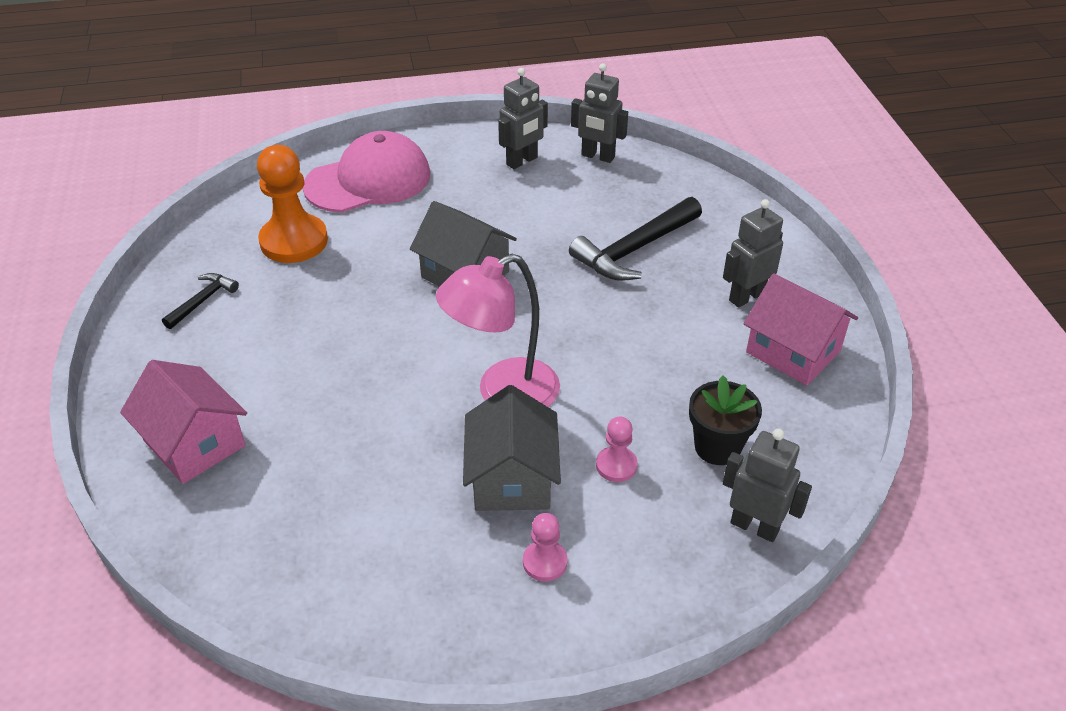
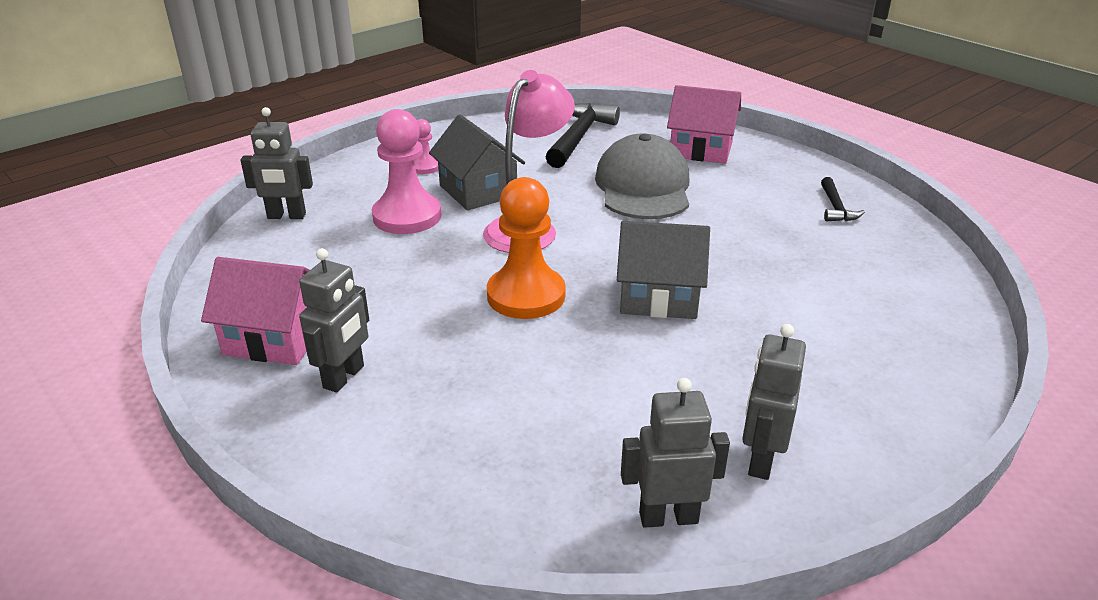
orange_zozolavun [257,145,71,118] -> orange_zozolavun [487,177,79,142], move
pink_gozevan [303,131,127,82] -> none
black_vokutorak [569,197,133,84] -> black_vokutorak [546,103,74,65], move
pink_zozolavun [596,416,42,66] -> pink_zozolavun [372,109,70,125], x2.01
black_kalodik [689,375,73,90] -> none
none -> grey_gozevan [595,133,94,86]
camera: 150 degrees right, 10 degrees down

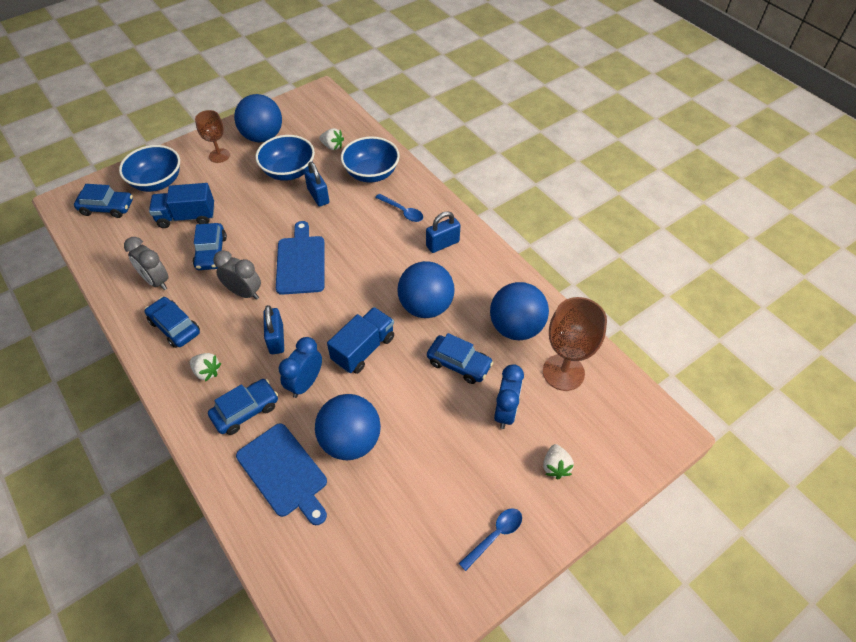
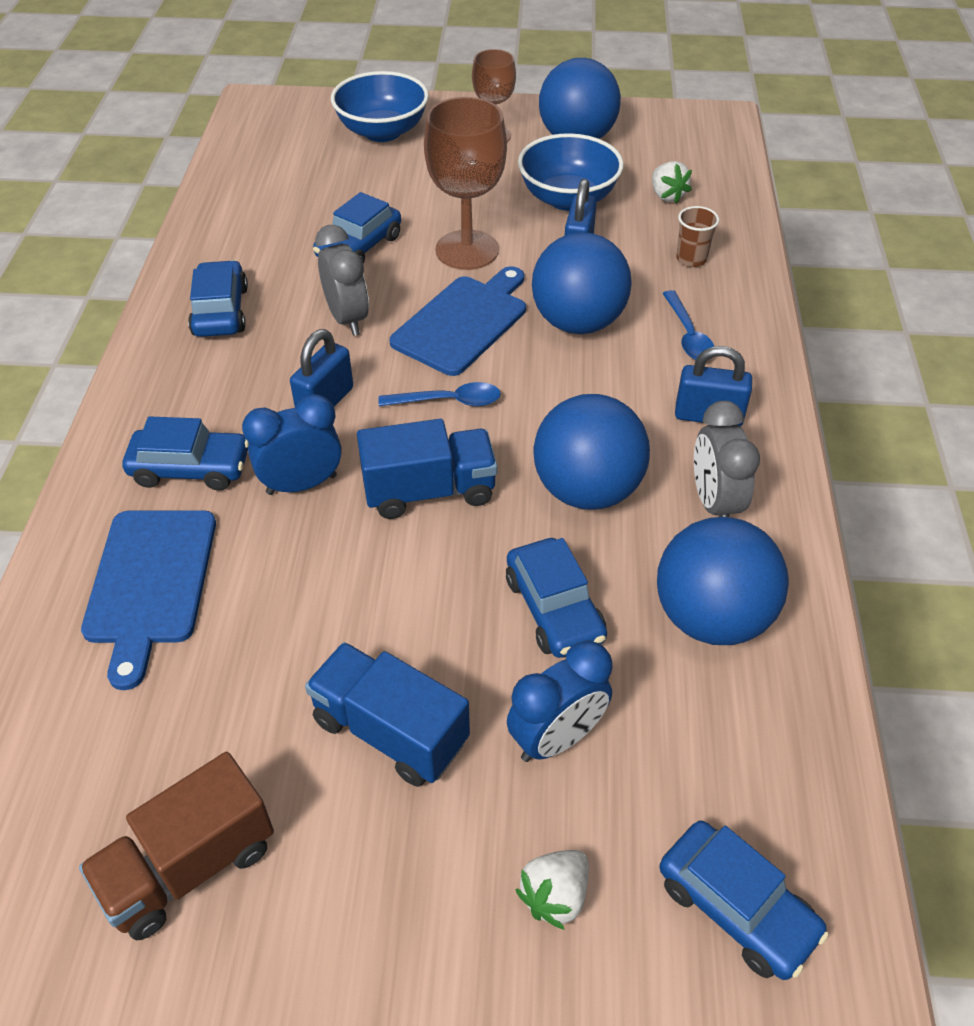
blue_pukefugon [74,184,59,34] -> blue_pukefugon [659,821,170,159], move
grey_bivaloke [124,237,45,53] -> grey_bivaloke [694,401,66,116], move
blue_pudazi [149,183,65,45] -> blue_pudazi [305,642,165,145], move
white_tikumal [190,353,31,29] -> none
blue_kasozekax [315,394,66,66] -> blue_kasozekax [532,232,100,102], move
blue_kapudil [341,136,59,47] -> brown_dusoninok [676,206,43,61]
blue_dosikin [459,508,63,63] -> blue_dosikin [378,382,123,24], move
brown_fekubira [543,297,64,94] -> brown_fekubira [424,97,83,173], move
none -> brown_pudazi [79,752,195,188]
camera: 40 degrees right, 5 degrees down

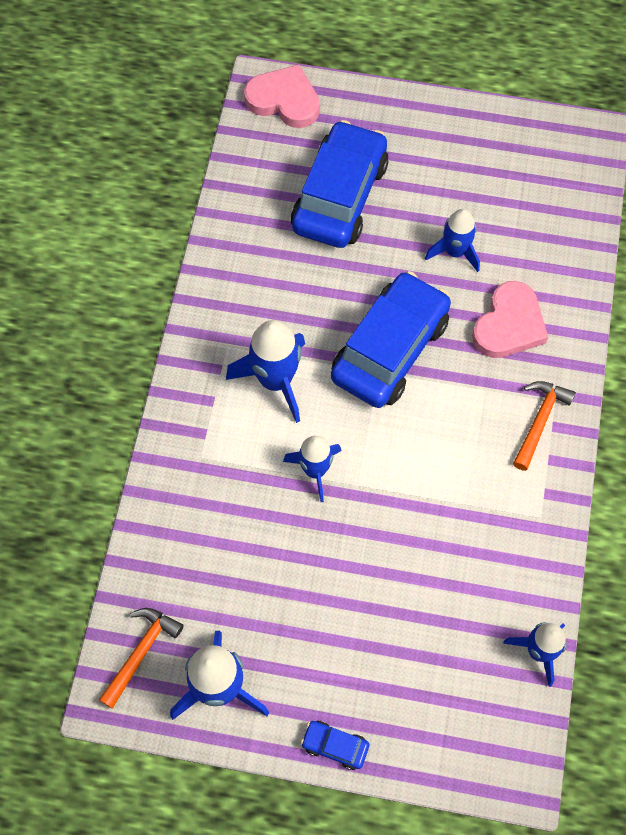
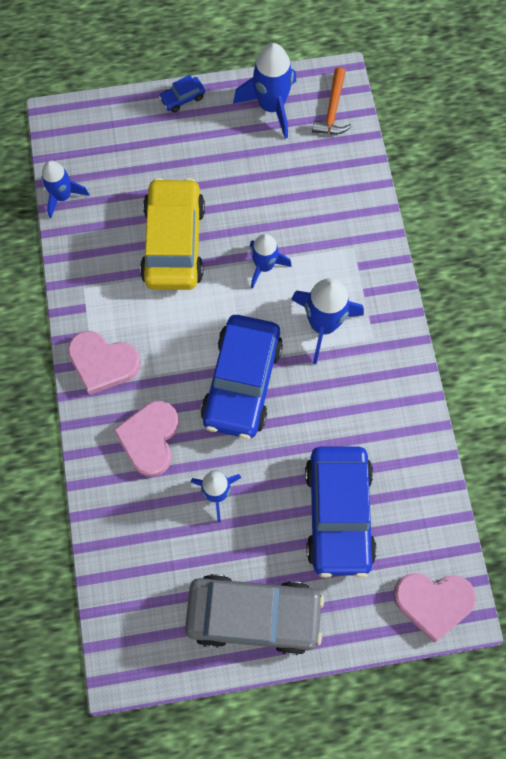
blue_pukefugon [301,721,68,49] -> blue_pukefugon [159,75,46,38], 150 degrees clockwise
orange_vokutorak [513,381,63,90] -> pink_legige [68,331,73,64]
none -> yellow_pukefugon [140,178,65,112]
none -> grey_pukefugon [185,574,139,81]
camera: 160 degrees right, 5 degrees up

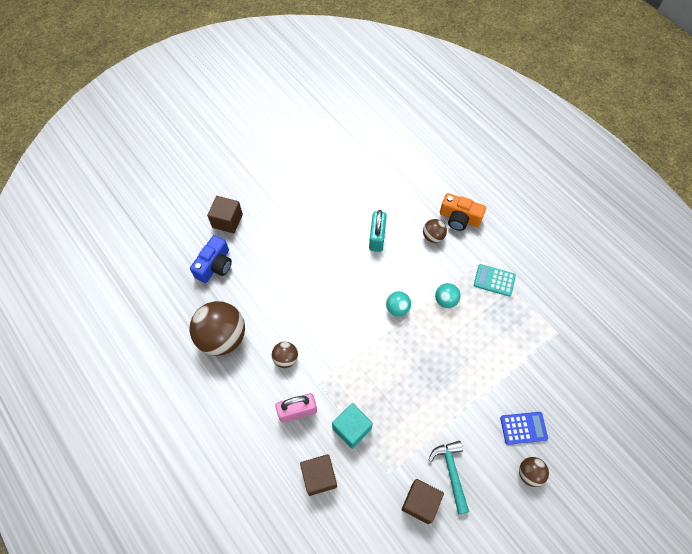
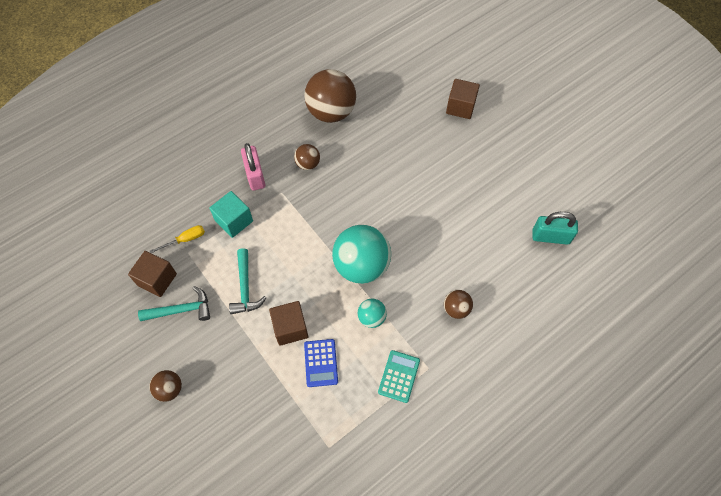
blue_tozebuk [190,235,42,48] -> none
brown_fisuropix [300,454,37,42] -> brown_fisuropix [269,301,39,45], move
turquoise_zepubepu [369,210,18,42] -> turquoise_zepubepu [532,212,46,33], move
turquoise_kasozekax [386,291,25,25] -> turquoise_kasozekax [332,225,59,59], x2.06
orange_tozebuk [440,193,46,38] -> none
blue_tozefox [500,412,48,33] -> blue_tozefox [304,339,34,48], move
none -> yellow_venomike [150,225,55,28]
none -> turquoise_vokutorak [229,248,37,66]
camera: 90 degrees right, 0 degrees up

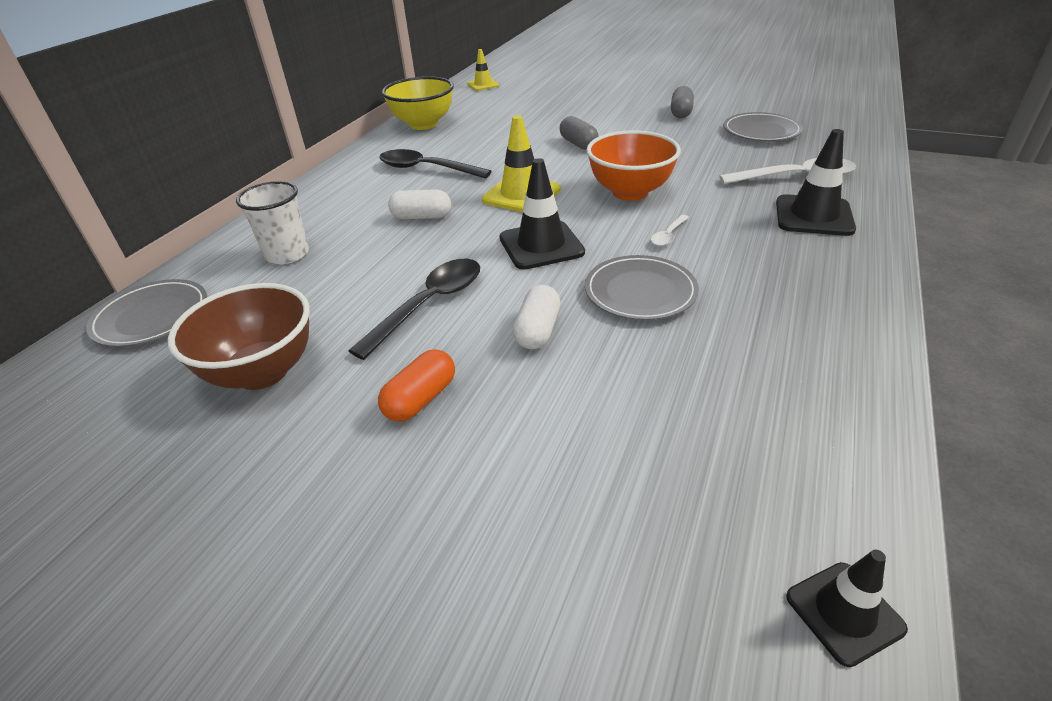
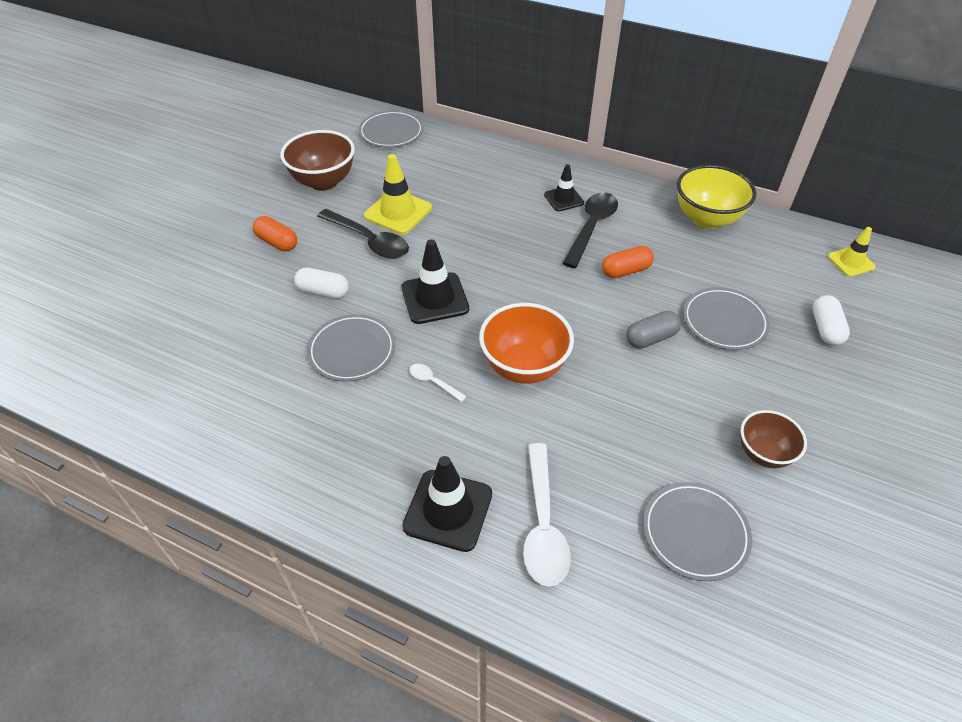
white_dusoninok [236,181,73,83] -> none
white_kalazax [388,189,63,30] -> white_kalazax [812,295,38,51], move
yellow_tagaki [482,115,79,97] -> yellow_tagaki [364,154,68,80], move
grey_kalazax [671,86,23,32] -> brown_kapudil [741,410,66,58]
black_tagaki [786,550,122,117] -> black_tagaki [544,164,40,47], move
none -> orange_kalazax [602,246,52,32]
none -> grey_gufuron [683,287,87,63]
camera: 90 degrees right, 10 degrees up

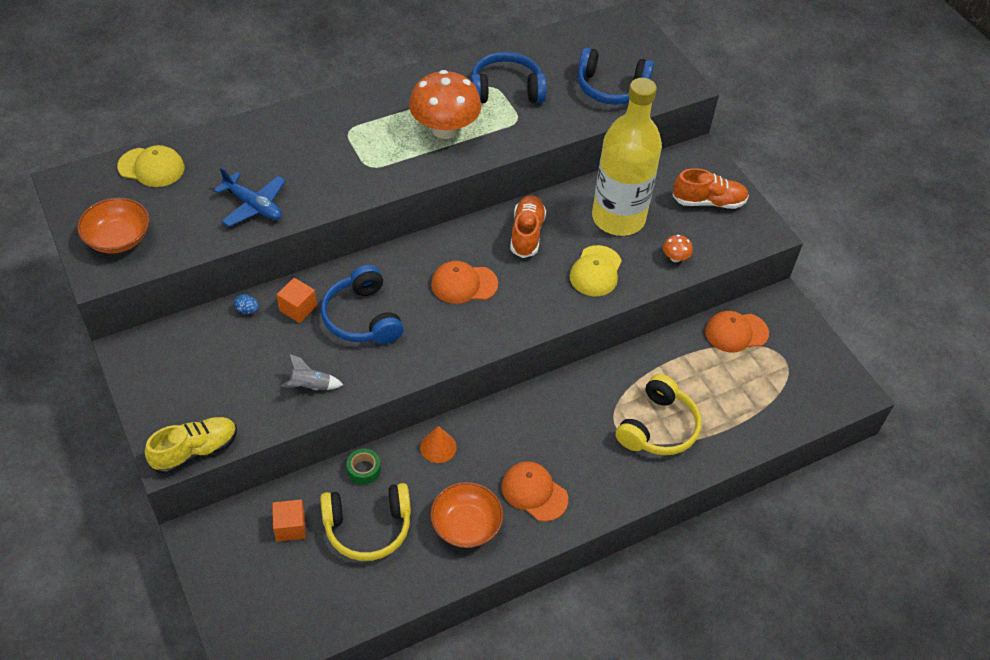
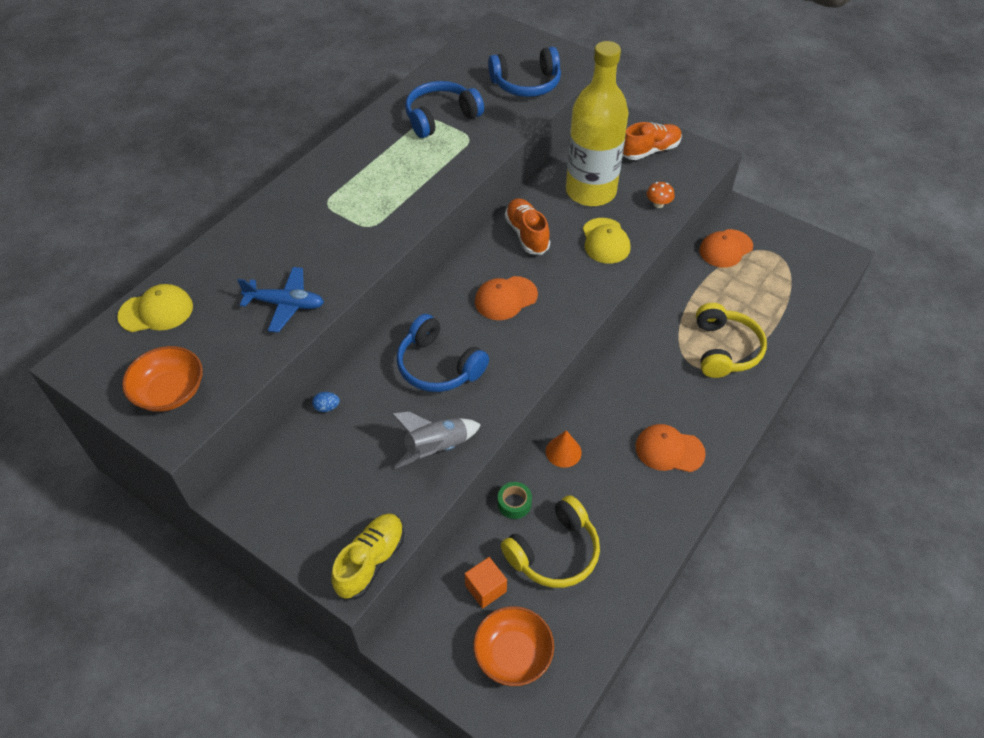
orange_fisuropix [276,278,41,45] -> none
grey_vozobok [281,354,62,36] -> grey_vozobok [392,412,89,57], x1.52
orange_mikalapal [409,70,73,69] -> none
orange_kapudil [430,482,73,66] -> orange_kapudil [473,606,81,80], move
camera: 25 degrees left, 0 degrees up

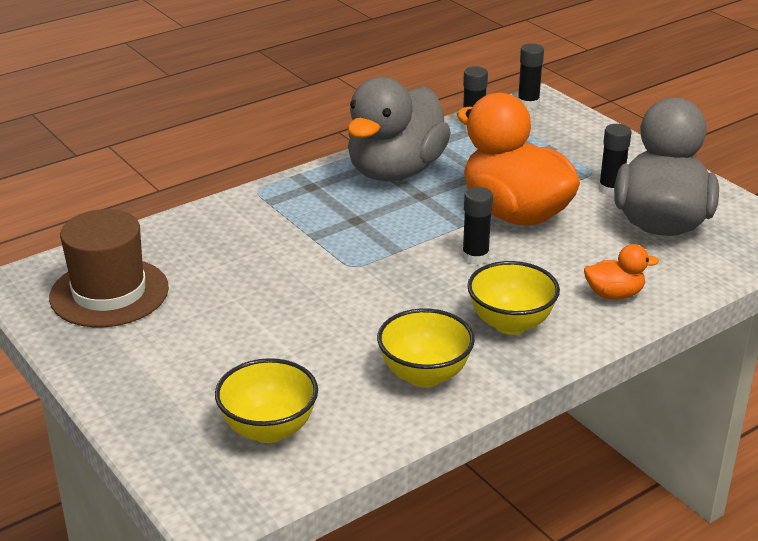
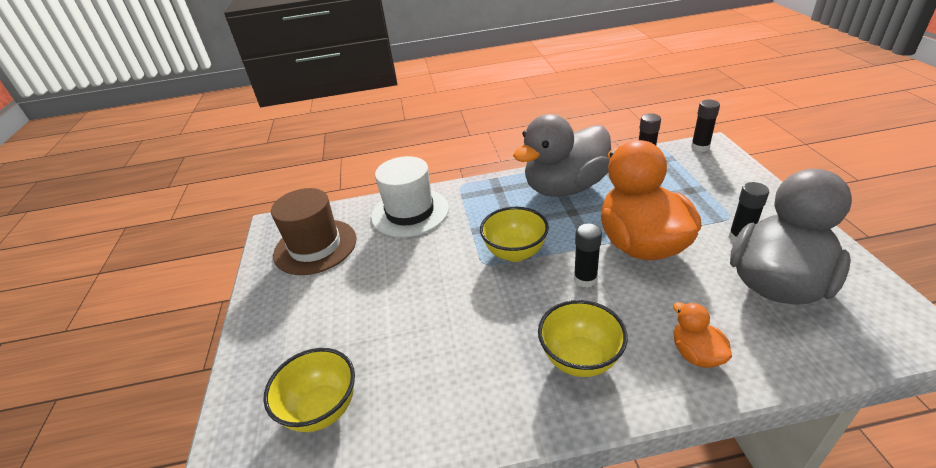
yellow_kapudil [377,308,98,79] -> yellow_kapudil [480,207,69,55], move
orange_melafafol [584,244,75,56] -> orange_melafafol [673,302,59,66], 135 degrees counterclockwise
none -> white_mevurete [371,156,78,81]
camera: 30 degrees right, 5 degrees up

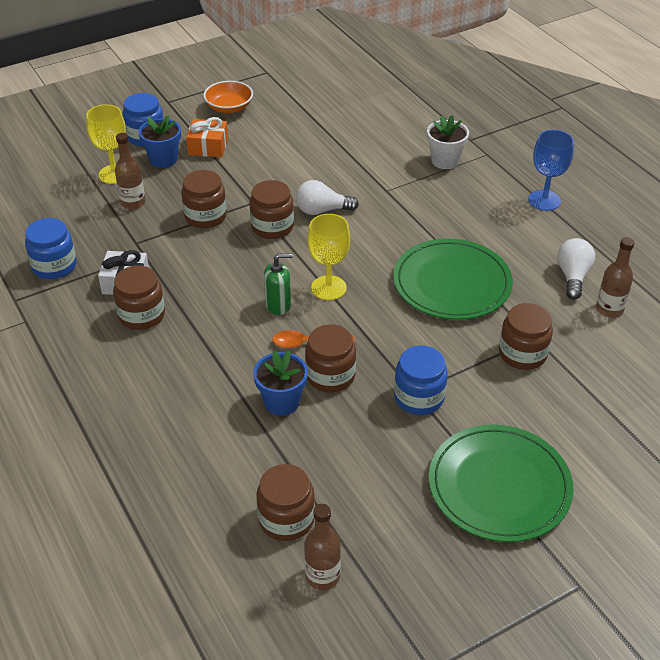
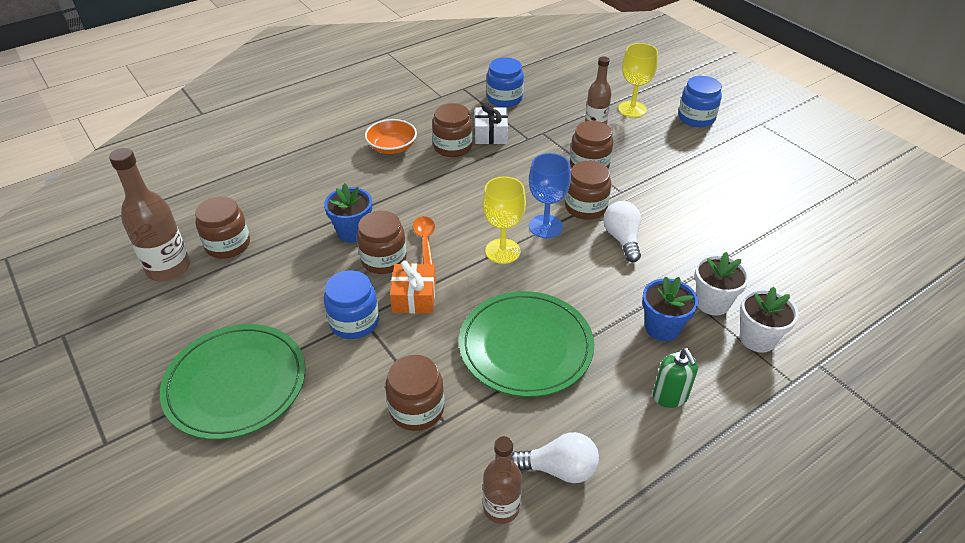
blue_kalodik [138,115,43,53] -> blue_kalodik [642,276,56,65], move
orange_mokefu [186,117,42,40] -> orange_mokefu [390,260,46,54], move
orange_kapudil [203,81,50,32] -> orange_kapudil [365,119,52,35], move
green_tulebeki [264,253,29,62] -> green_tulebeki [653,348,45,60], move
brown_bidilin [304,504,37,86] -> brown_bidilin [109,148,81,133], x1.57
blue_fekubira [528,129,46,82] -> blue_fekubira [529,153,42,85], move
none -> white_kalodik [694,252,56,63]
camera: 85 degrees right, 0 degrees up

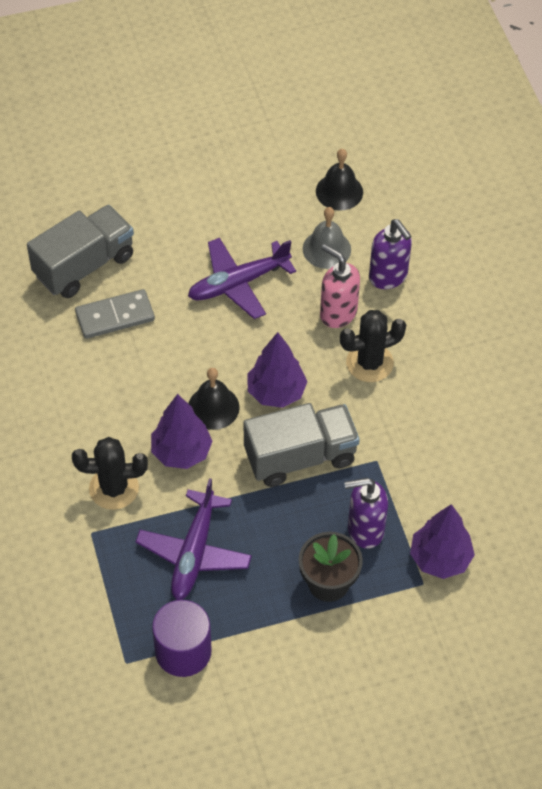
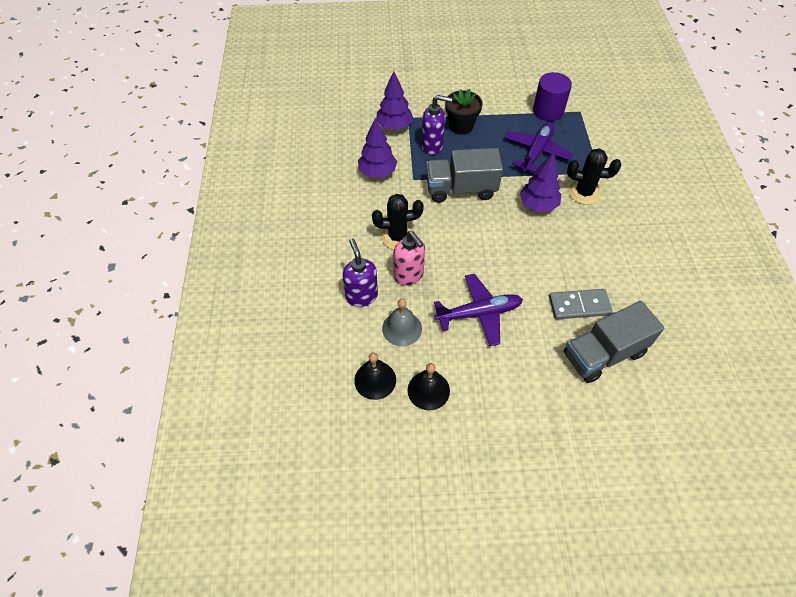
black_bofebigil [188,368,52,62] -> black_bofebigil [408,363,42,47], move
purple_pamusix [247,332,60,76] -> purple_pamusix [358,118,39,60], move
camera: 165 degrees left, 0 degrees up

